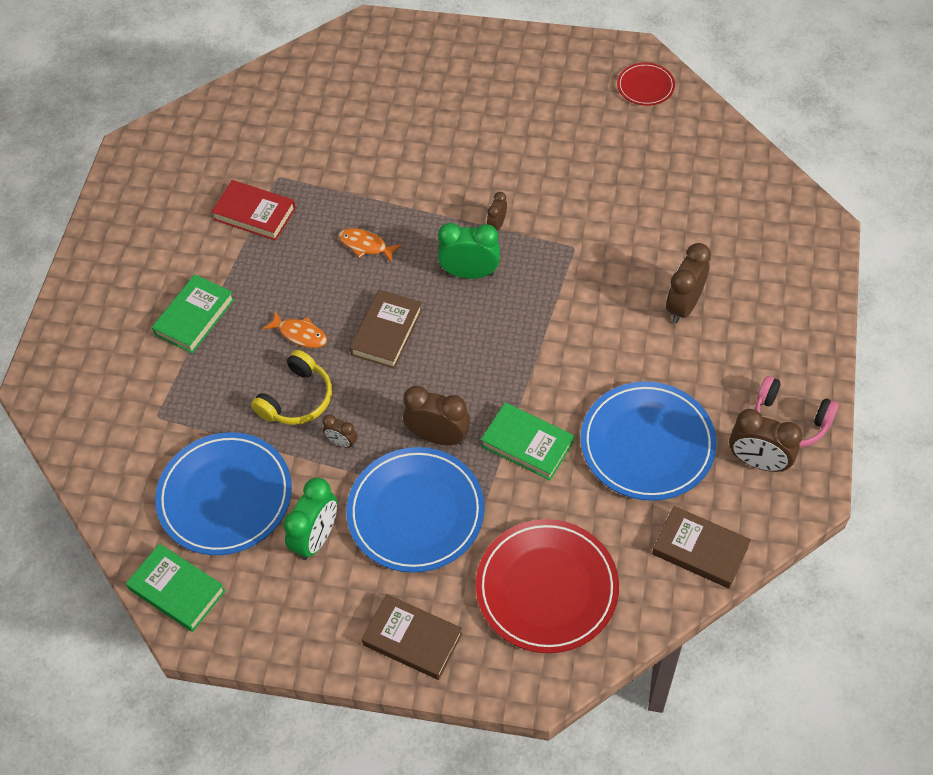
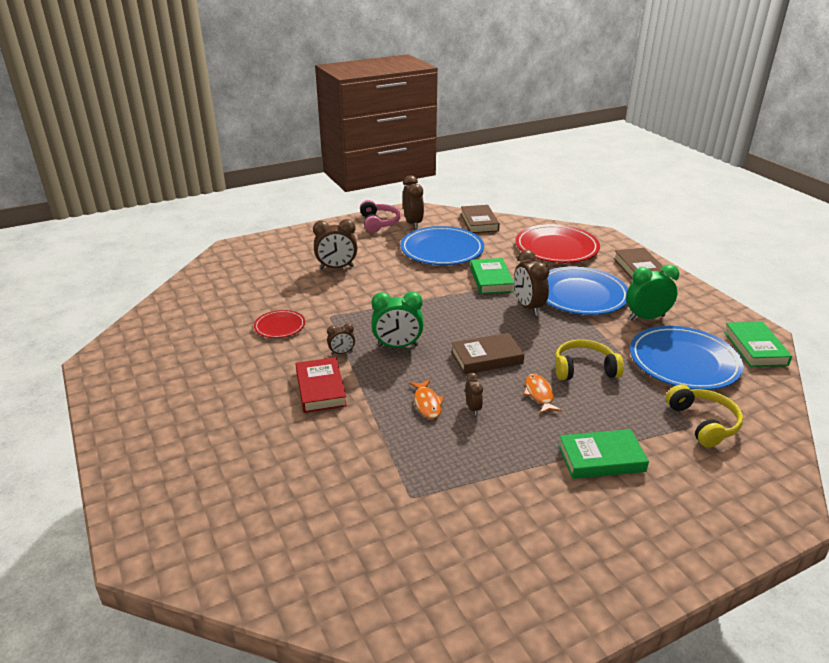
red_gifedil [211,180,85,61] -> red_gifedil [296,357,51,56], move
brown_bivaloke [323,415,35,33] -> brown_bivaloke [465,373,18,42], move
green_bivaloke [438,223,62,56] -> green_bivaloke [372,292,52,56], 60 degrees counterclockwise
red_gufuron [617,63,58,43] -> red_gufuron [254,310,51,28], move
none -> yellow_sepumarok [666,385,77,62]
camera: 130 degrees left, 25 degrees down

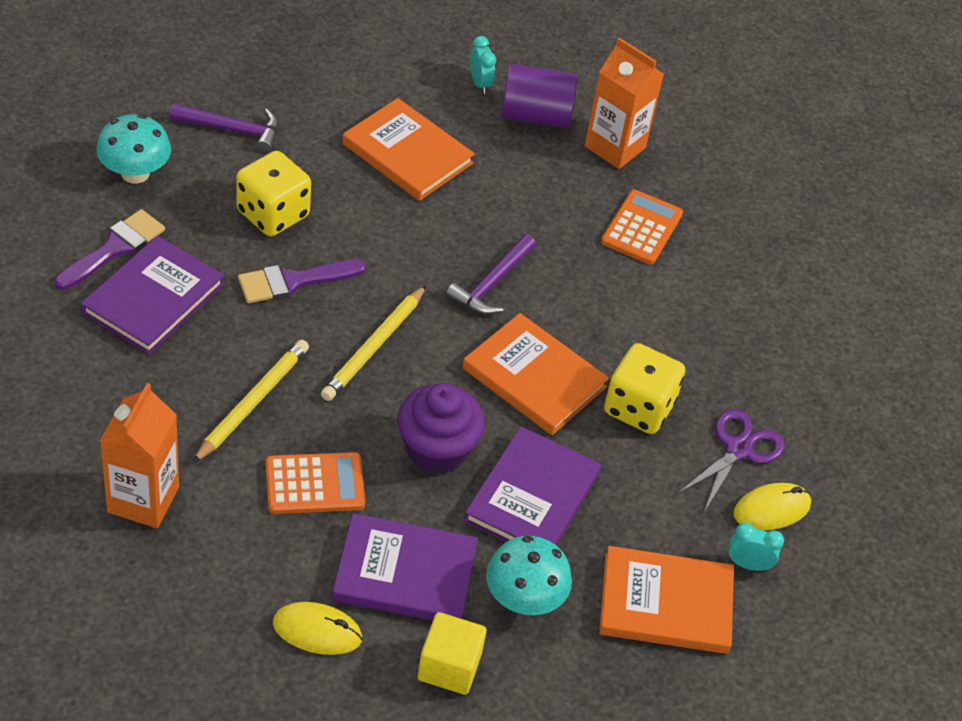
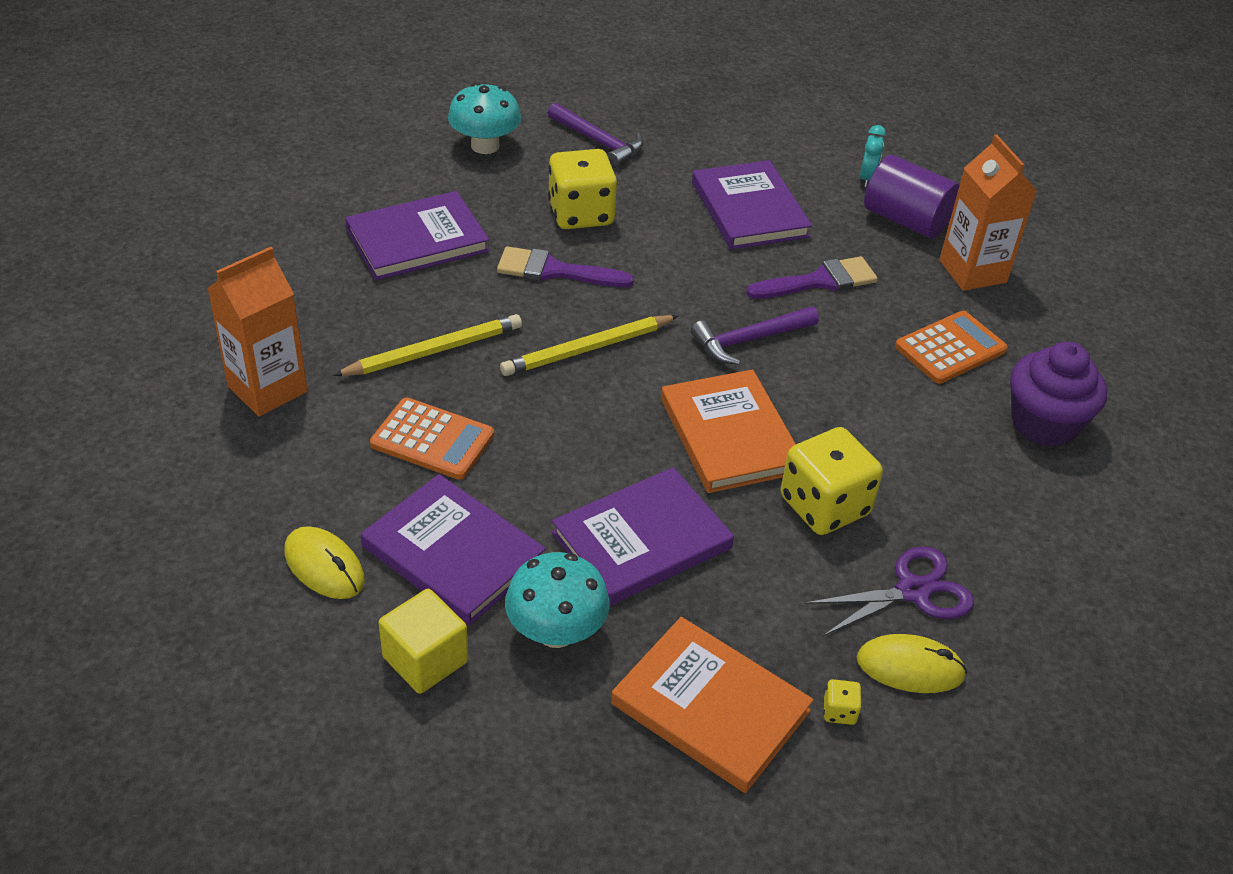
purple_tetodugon [54,209,111,81] -> purple_tetodugon [746,256,132,43], move
orange_gifedil [342,98,133,103] -> purple_gifedil [692,160,120,89]
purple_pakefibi [397,383,88,91] -> purple_pakefibi [1010,341,97,106], move
turquoise_bivaloke [728,523,56,48] -> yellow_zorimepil [824,679,38,46]
camera: 35 degrees right, 5 degrees down

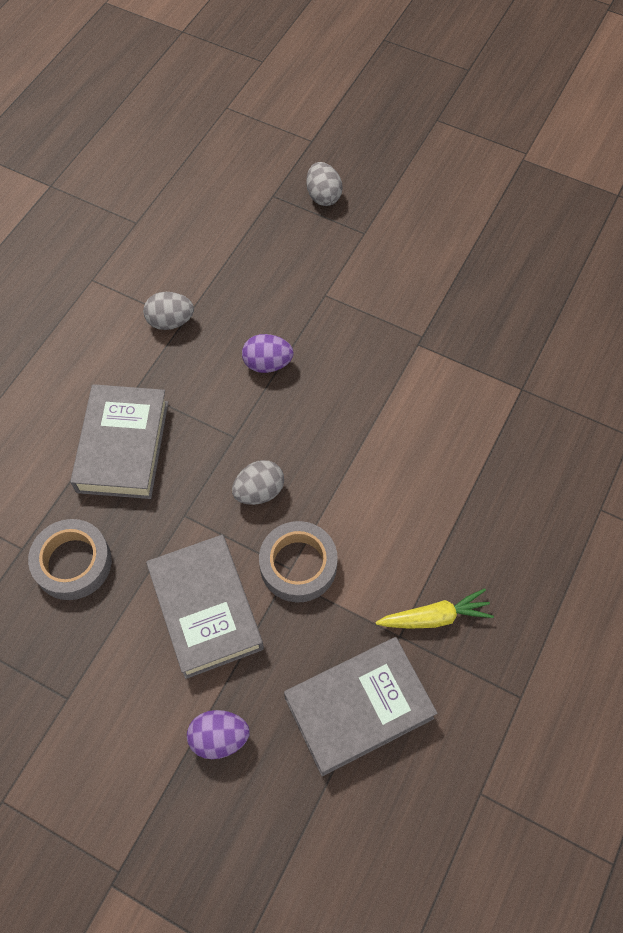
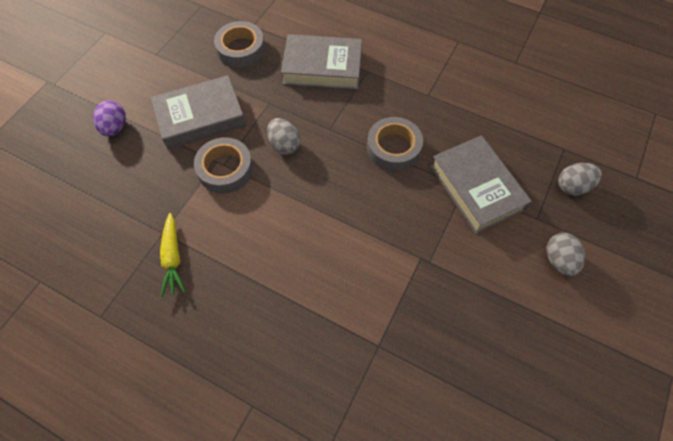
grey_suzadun [143,292,51,38] -> grey_suzadun [546,233,39,43], move
purple_suzadun [242,334,52,39] -> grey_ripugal [367,117,56,54]
grey_gifedil [284,637,153,139] -> grey_gifedil [430,135,102,99], move
camera: 90 degrees right, 0 degrees up

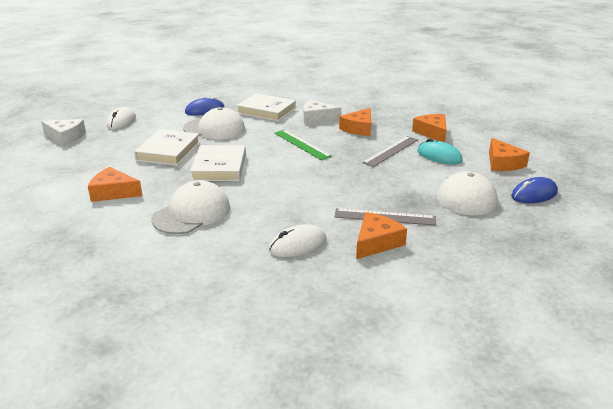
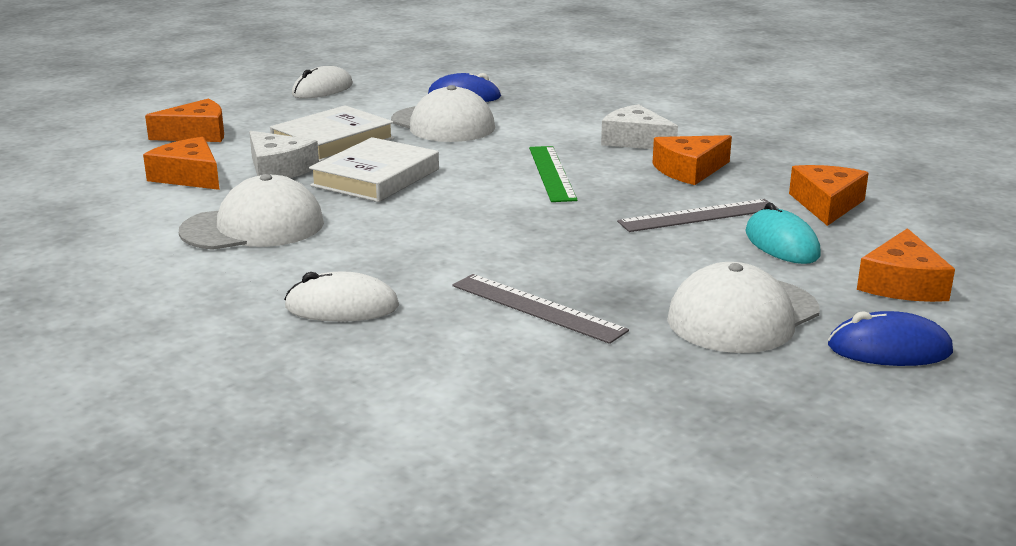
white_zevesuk [41,119,45,27] -> white_zevesuk [249,131,70,47], move
white_gifedil [236,93,60,29] -> none
orange_zevesuk [356,212,51,47] -> orange_zevesuk [145,99,79,43], move
camera: 30 degrees right, 5 degrees down

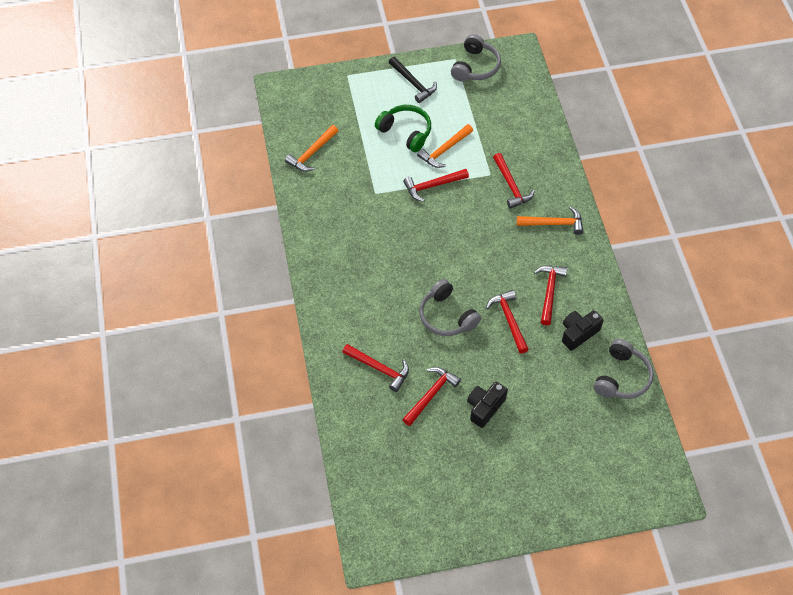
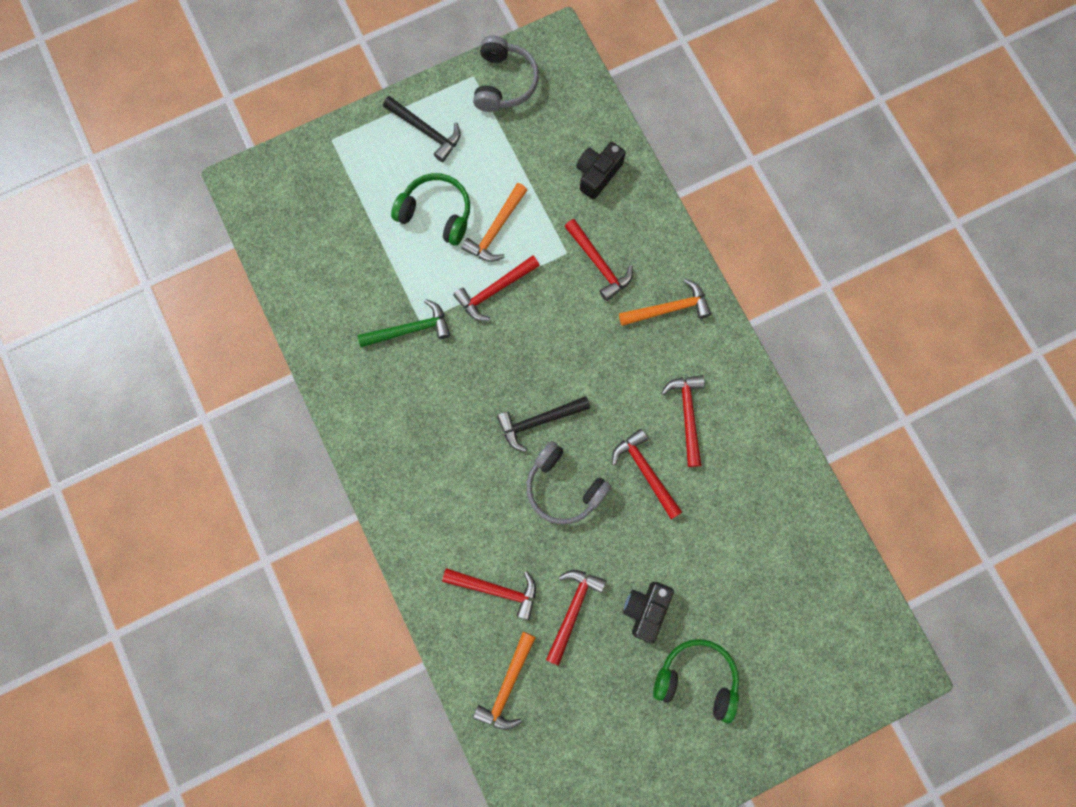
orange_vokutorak [285,125,53,47] -> orange_vokutorak [473,632,63,98], move
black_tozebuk [562,310,42,41] -> black_tozebuk [576,142,50,58], move
grey_sepumarok [594,339,60,60] -> none
none -> green_vokutorak [357,299,94,48]
none -> black_vokutorak [497,396,93,56]
none -> green_sepumarok [653,639,86,84]
camera: 15 degrees left, 20 degrees up

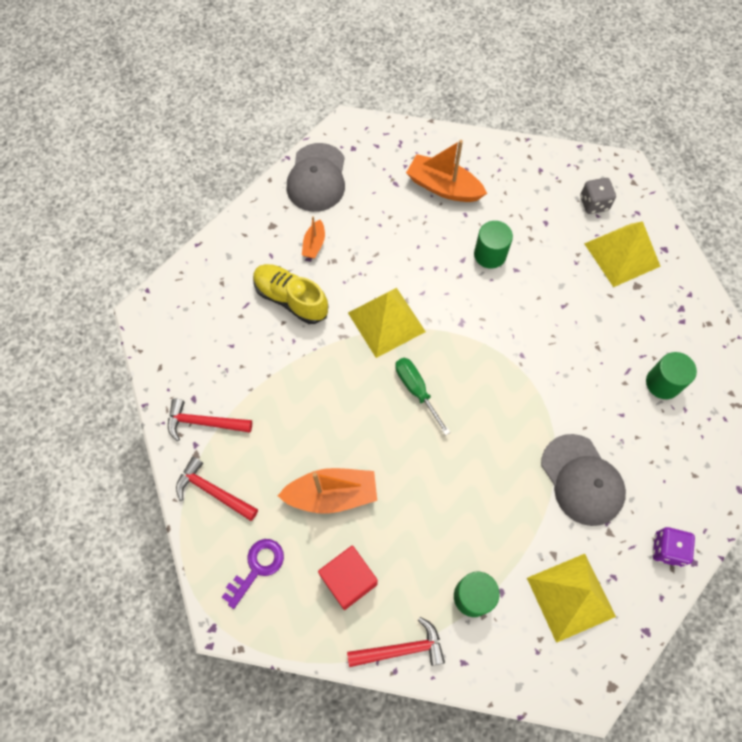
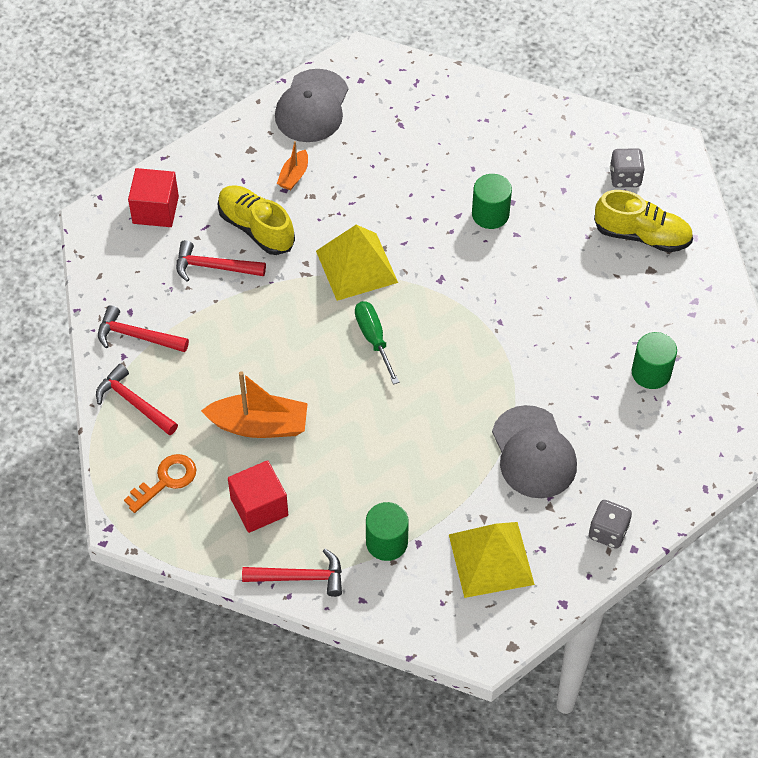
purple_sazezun [222,539,62,70] -> orange_sazezun [124,454,72,59]
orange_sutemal [406,140,81,62] -> none
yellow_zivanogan [584,221,77,66] -> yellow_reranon [594,190,99,62]
purple_zorimepil [653,527,42,40] -> grey_zorimepil [589,500,43,49]
none -> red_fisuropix [128,168,51,59]
none -> red_vokutorak [176,240,90,42]
camera: 10 degrees right, 10 degrees down

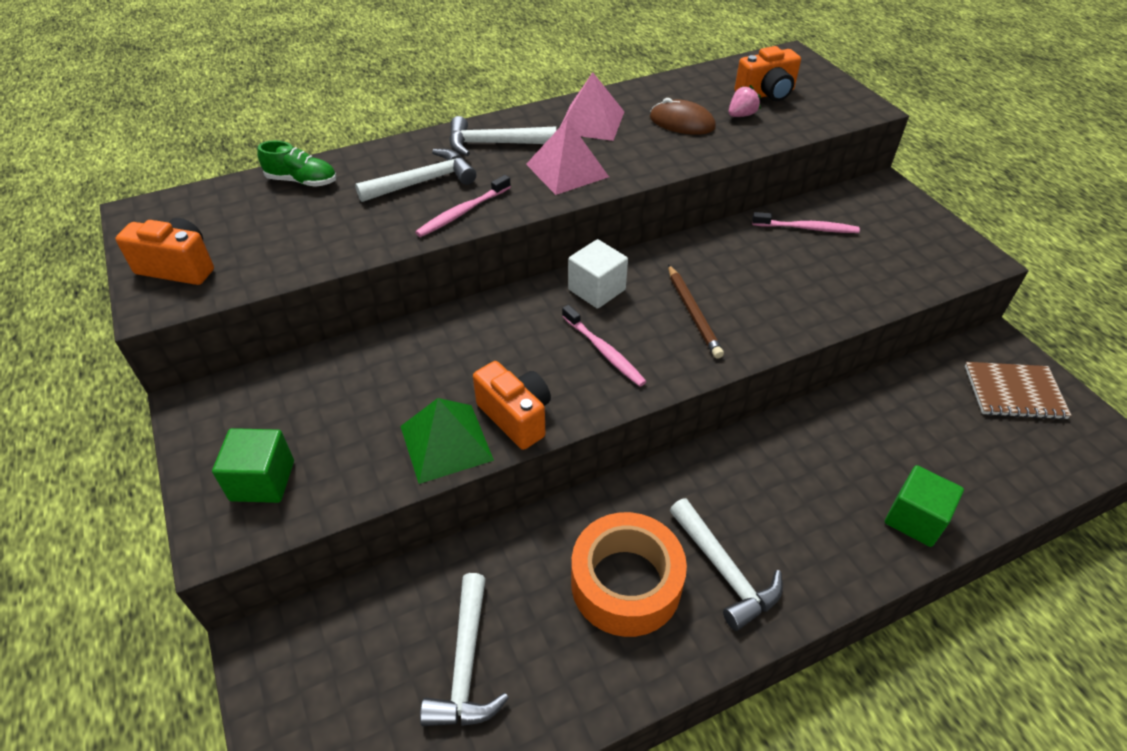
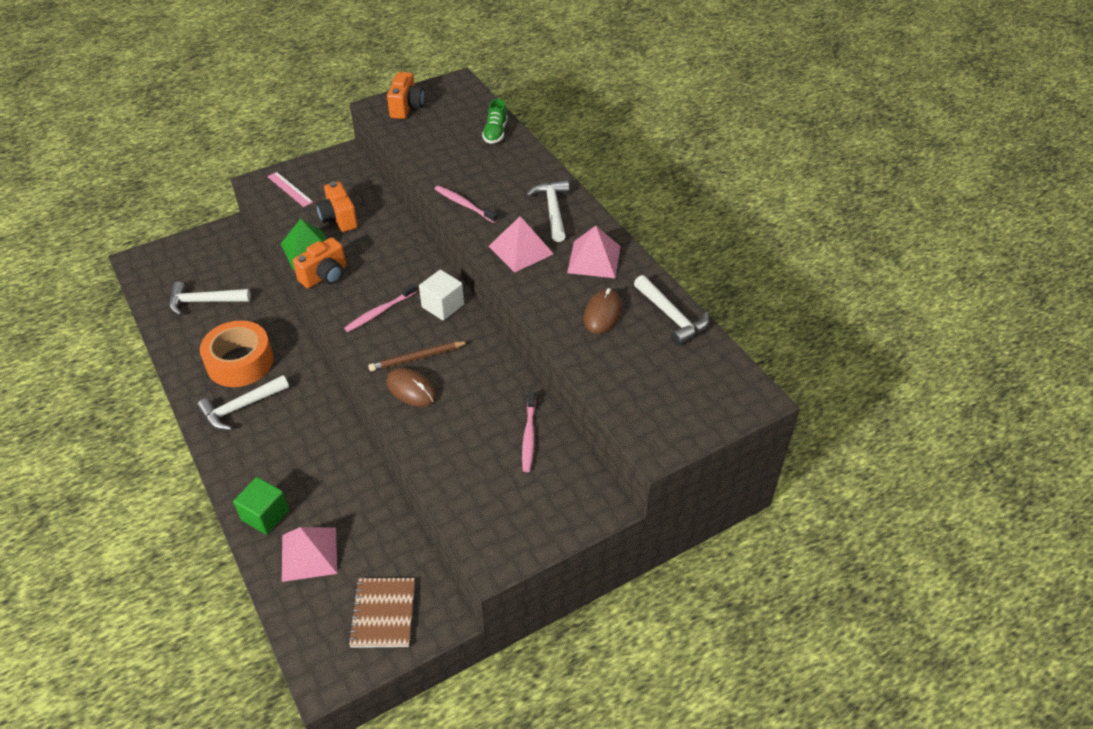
green_fisuropix [212,428,82,75] -> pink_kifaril [267,172,46,35]
white_vokutorak [355,149,121,53] -> white_vokutorak [634,275,75,71], move
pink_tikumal [729,85,32,32] -> none
orange_tozebuk [734,46,67,55] -> orange_tozebuk [316,181,42,51], move
none -> pink_zivanogan [282,527,55,55]
none -> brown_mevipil [386,368,51,39]
camera: 85 degrees right, 0 degrees up

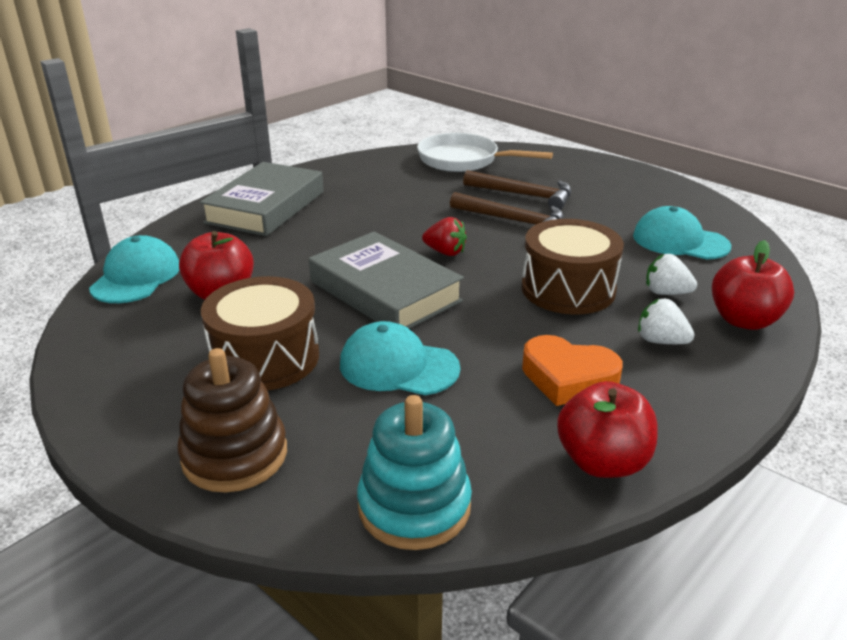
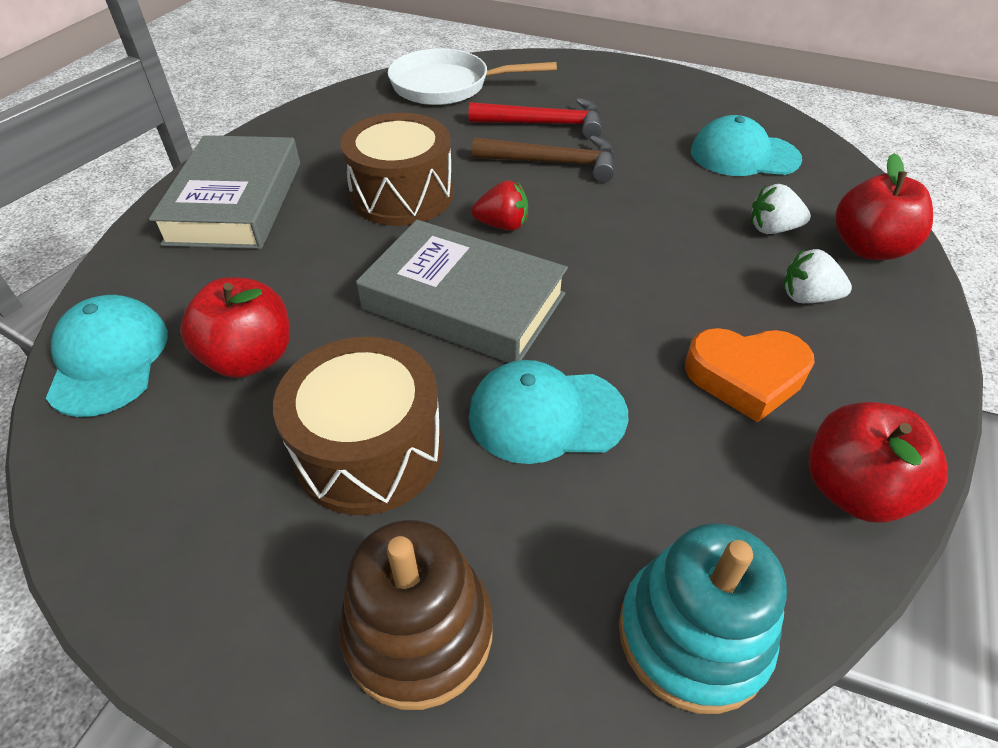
brown_vokutorak [463,170,108,40] -> red_vokutorak [469,98,133,41]
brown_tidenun [521,219,103,96] -> brown_tidenun [340,113,113,113], move
camera: 20 degrees left, 15 degrees up

